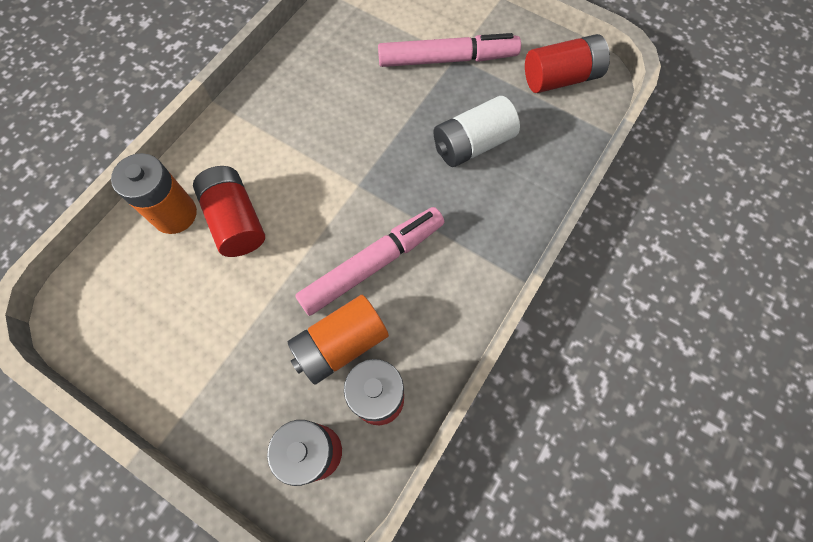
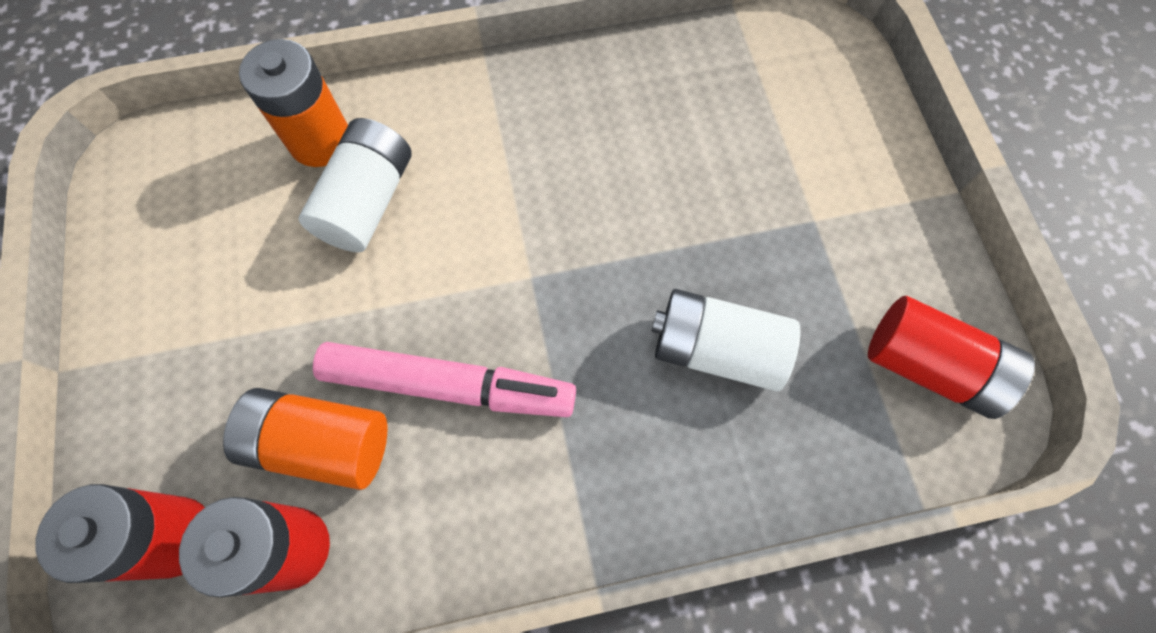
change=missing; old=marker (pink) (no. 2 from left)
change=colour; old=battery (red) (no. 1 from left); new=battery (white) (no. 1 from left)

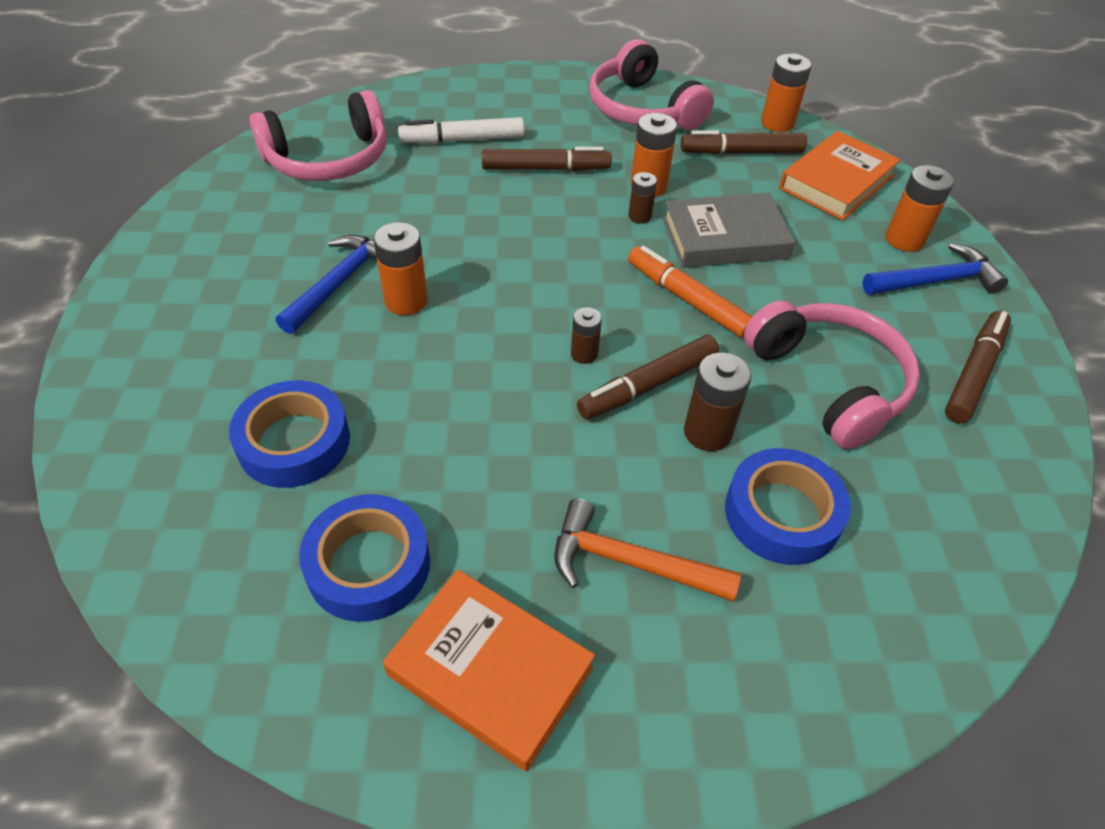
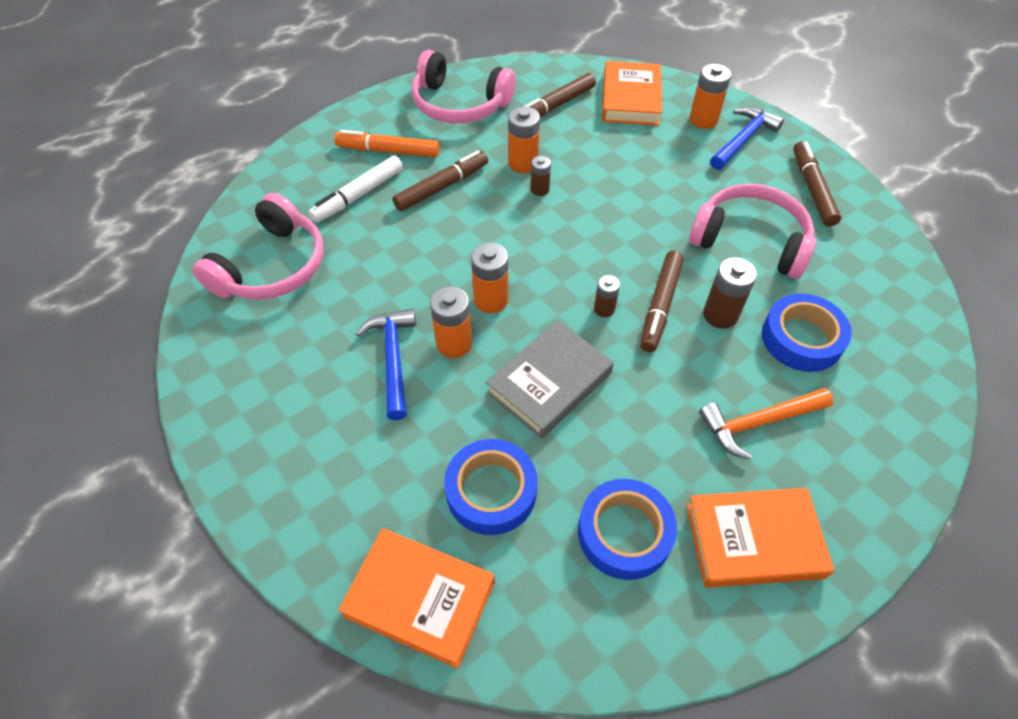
change=appeared; new=book (orange) (no. 1 from left)
change=relocated; old=marker (orange)
change=relocated; old=book (grey)
change=relocated; old=battery (orange) (no. 3 from left in the first image); new=battery (orange) (no. 2 from left)

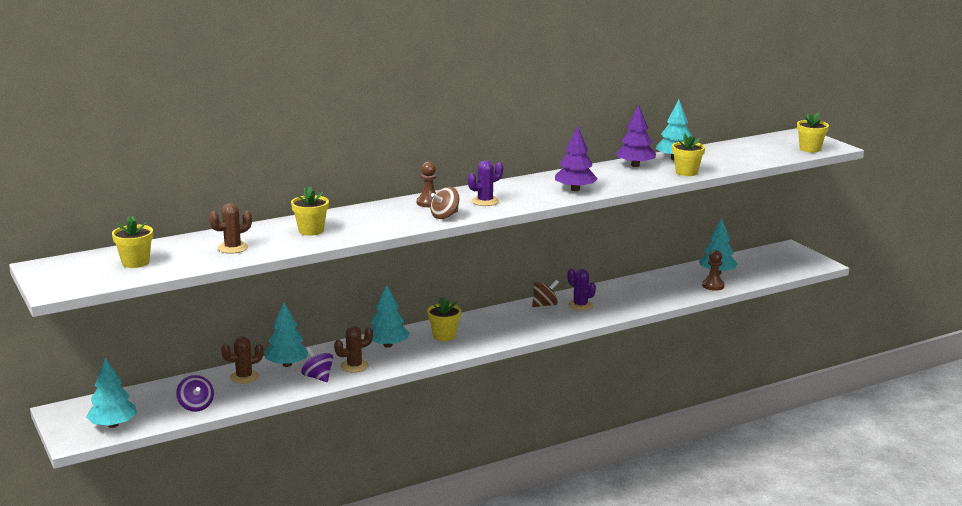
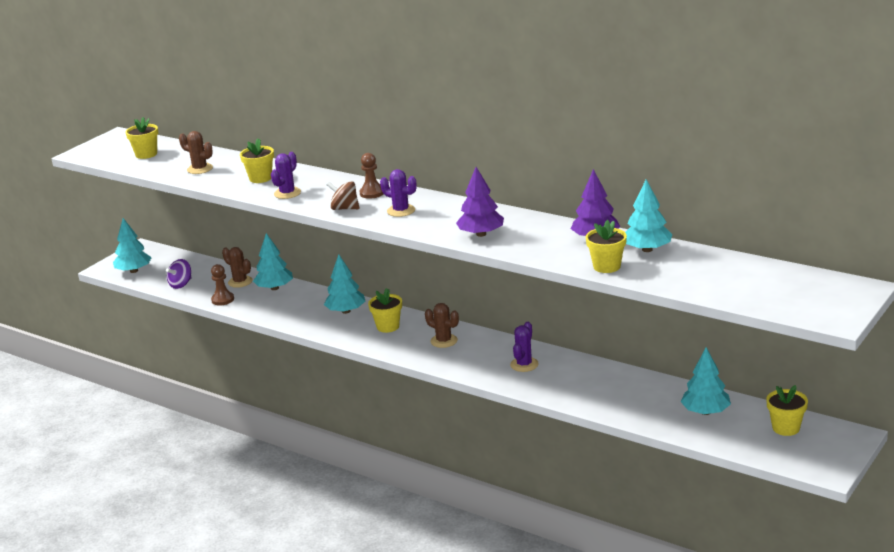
change=missing; old=spinning top (purple) (no. 2 from left)
change=missing; old=spinning top (brown) (no. 2 from left)
change=appeared; new=cactus (purple) (no. 1 from left)
change=relocated; old=cactus (brown) (no. 3 from left)
change=relocated; old=pawn (brown) (no. 2 from left in the first image); new=pawn (brown) (no. 1 from left)
change=relocated; old=flower pot (yellow) (no. 5 from left)

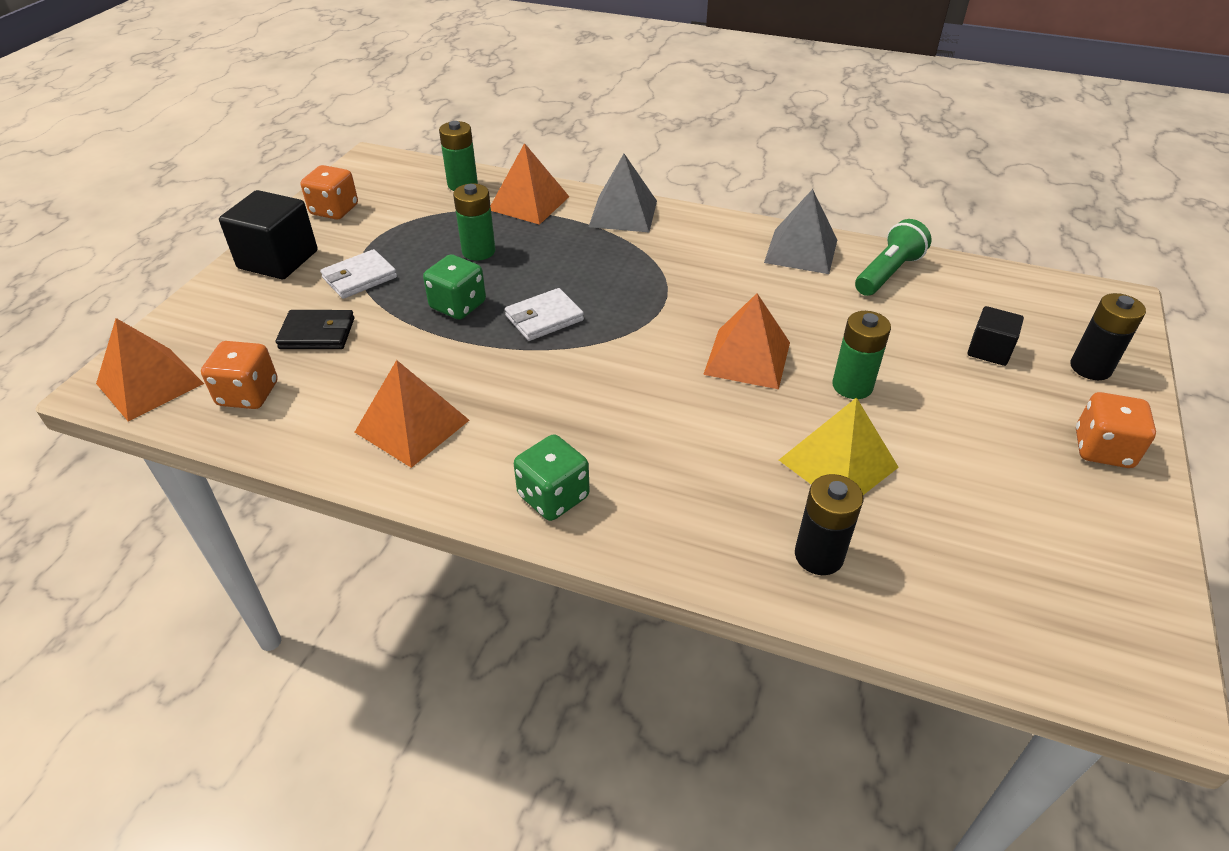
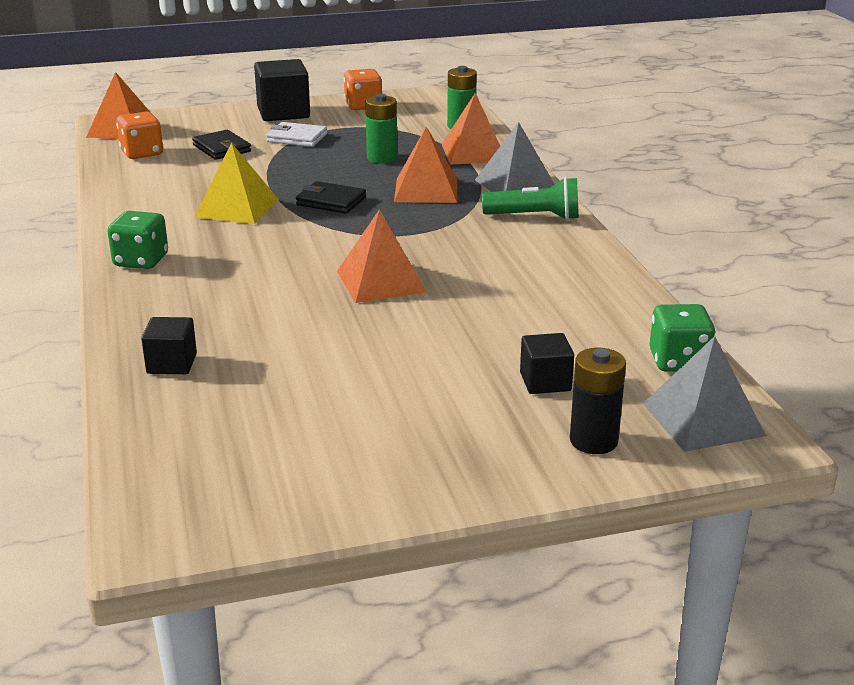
change=missing; old=battery (green) (no. 3 from left)
change=missing; old=dice (orange) (no. 3 from left)
change=relocated; old=pyramid (orange) (no. 2 from left in the first image); new=pyramid (orange) (no. 3 from left)
change=relocated; old=dice (green) (no. 1 from left in the first image); new=dice (green) (no. 2 from left)
change=relocated; old=pyramid (grey) (no. 2 from left)
change=relocated; old=pyramid (yellow)
change=relocated; old=flashlight (green)
change=exchanged; old=battery (black) (no. 1 from left); new=cube (black) (no. 1 from left)
change=colour; old=wallet (white) (no. 2 from left); new=wallet (black) (no. 2 from left)

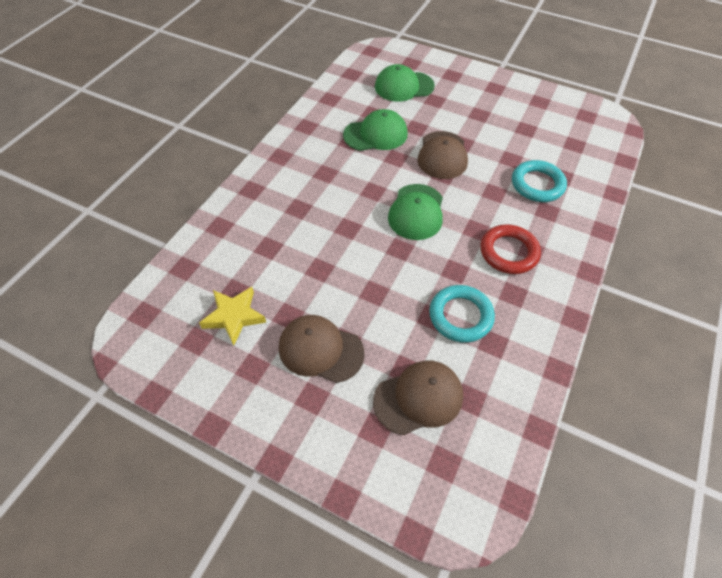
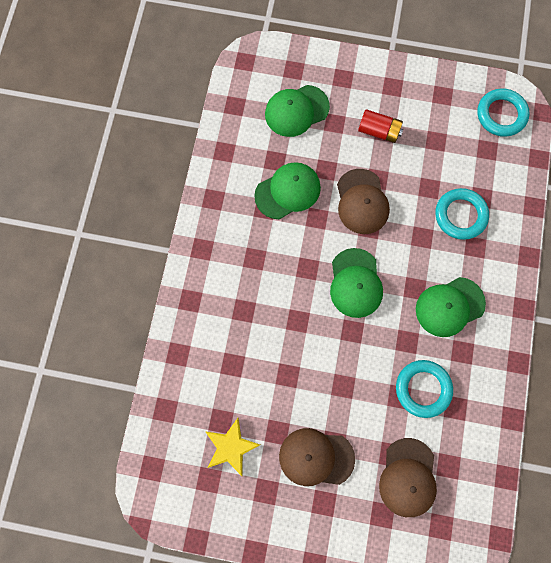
change=appeared; new=battery (red)
change=appeared; new=ring (turquoise) (no. 3 from left)
change=exchanged; old=ring (red); new=cap (green) (no. 4 from left)
change=spun; old=cap (brown) (no. 2 from left in the first image); degrees=135

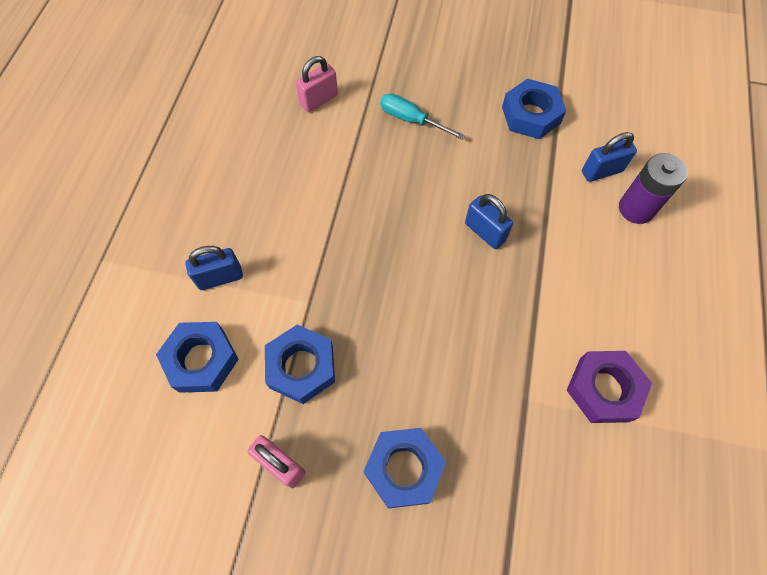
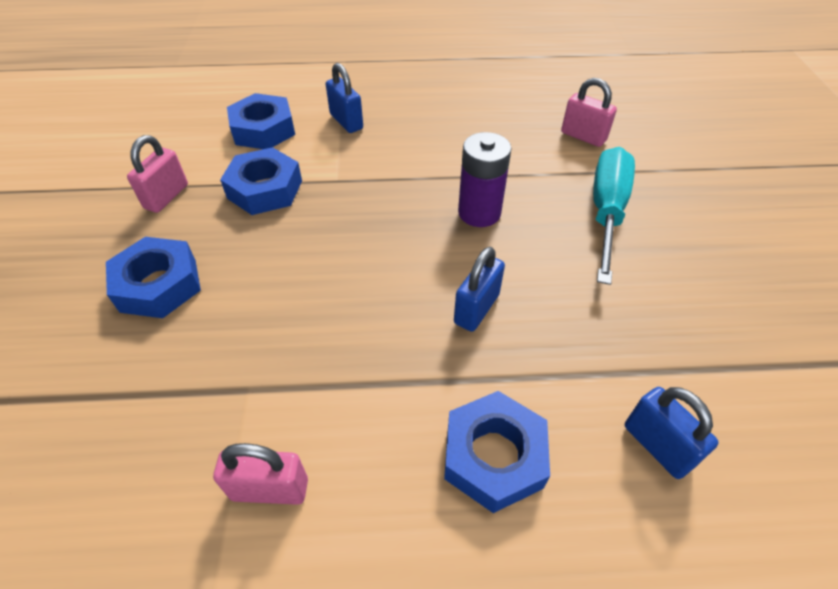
change=relocated; old=nut (blue) (no. 4 from left)
change=relocated; old=battery (purple)
change=exchanged; old=nut (purple); new=padlock (pink) (no. 2 from left)
change=size; old=screwdriver (turquoise); factor=1.54

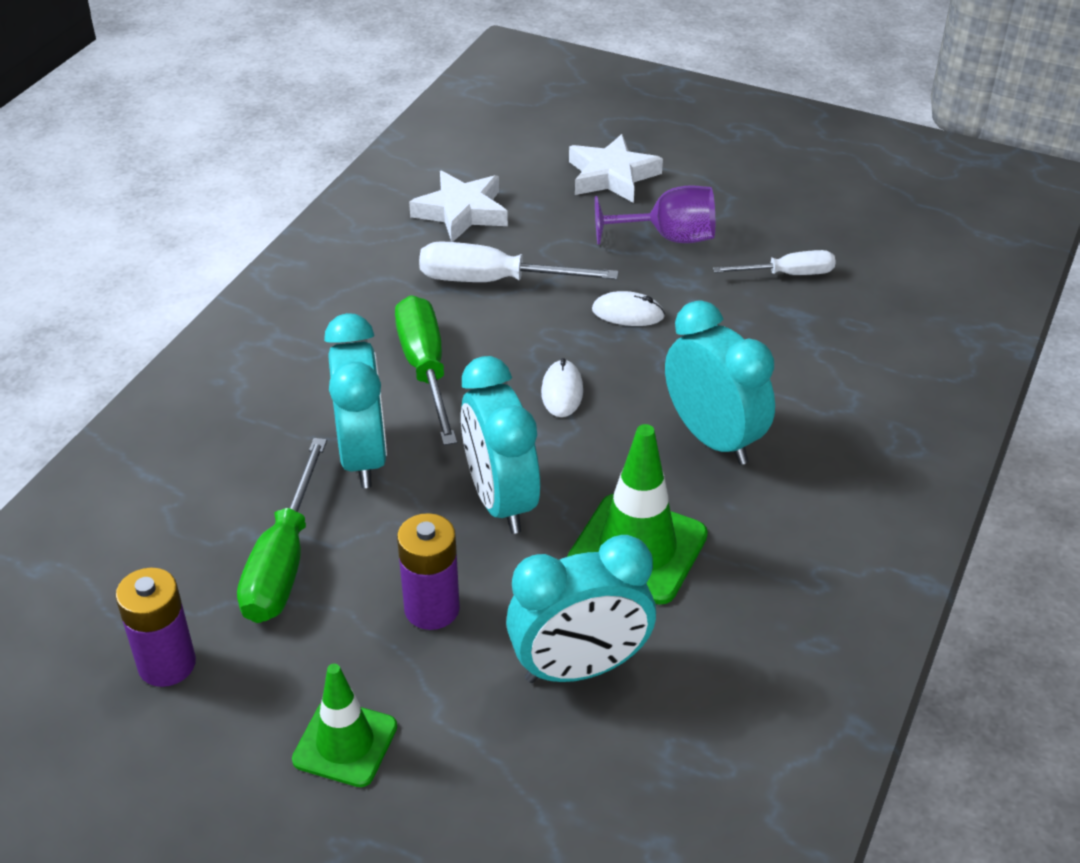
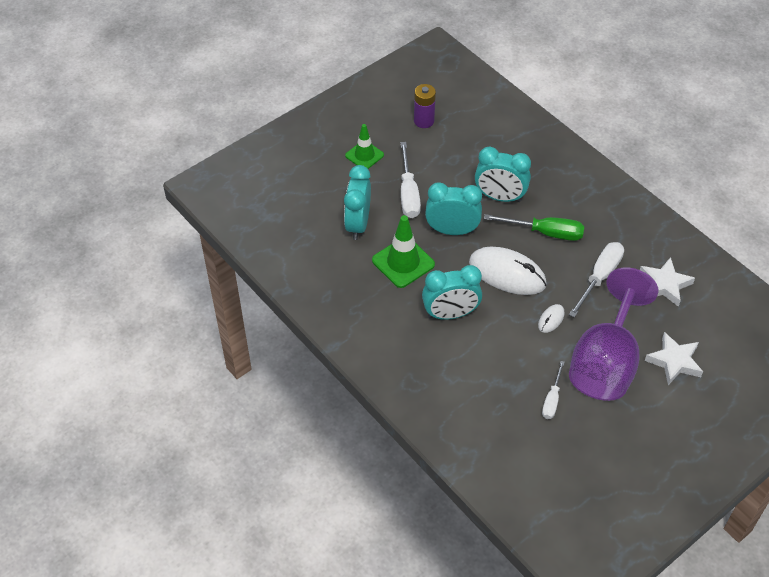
change=missing; old=screwdriver (green) (no. 1 from left)
change=exchanged; old=battery (purple) (no. 2 from left); new=screwdriver (white) (no. 1 from left)
change=size; old=mouse (white) (no. 1 from left); factor=2.23
change=size; old=goblet (purple); factor=1.98

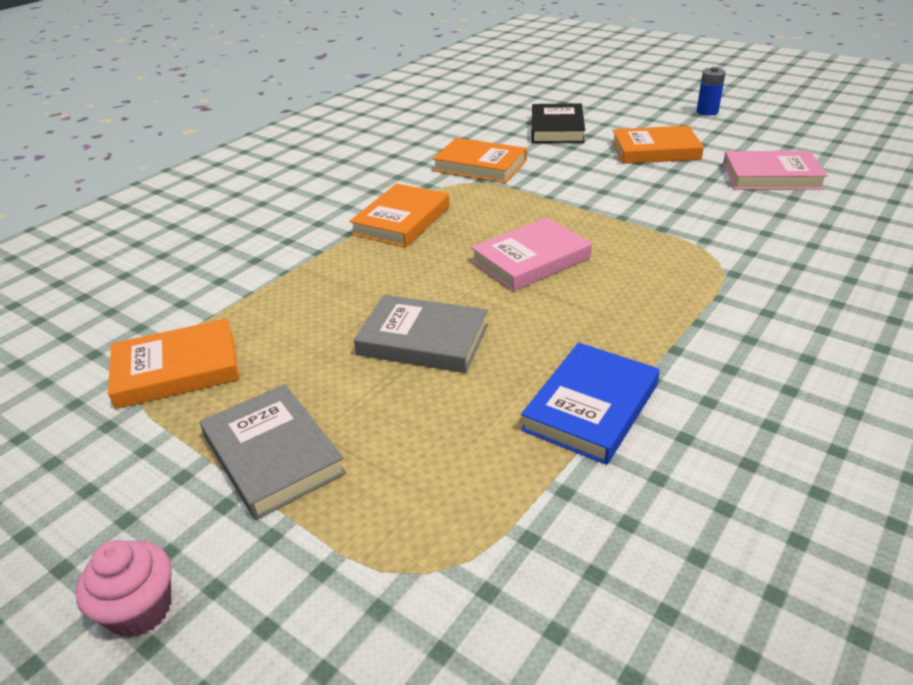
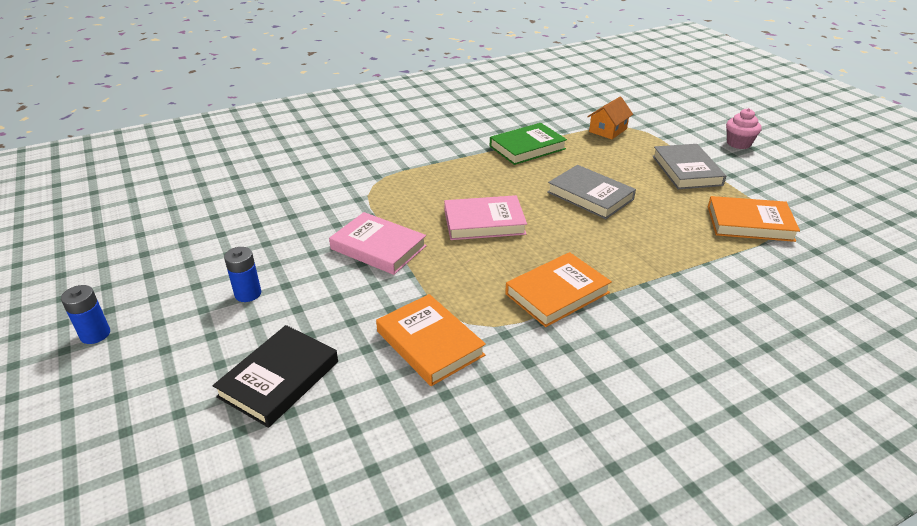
change=appeared; new=house (orange)
change=relocated; old=book (pink) (no. 2 from left in the first image); new=book (pink) (no. 1 from left)
change=exchanged; old=book (orange) (no. 4 from left); new=battery (blue) (no. 2 from left)
change=colour; old=book (blue); new=book (green)

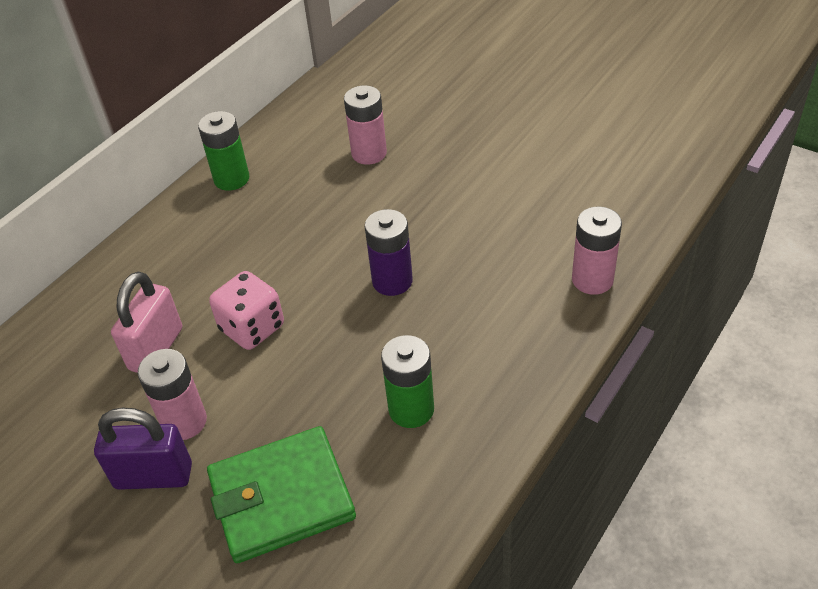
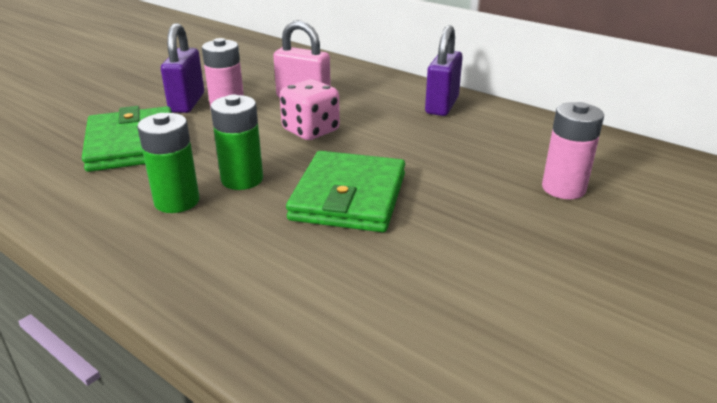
change=missing; old=battery (pink) (no. 3 from left)
change=appeared; new=padlock (purple) (no. 2 from left)
change=relocated; old=battery (green) (no. 1 from left in the first image); new=battery (green) (no. 2 from left)
change=exchanged; old=battery (purple); new=wallet (green) (no. 2 from left)

